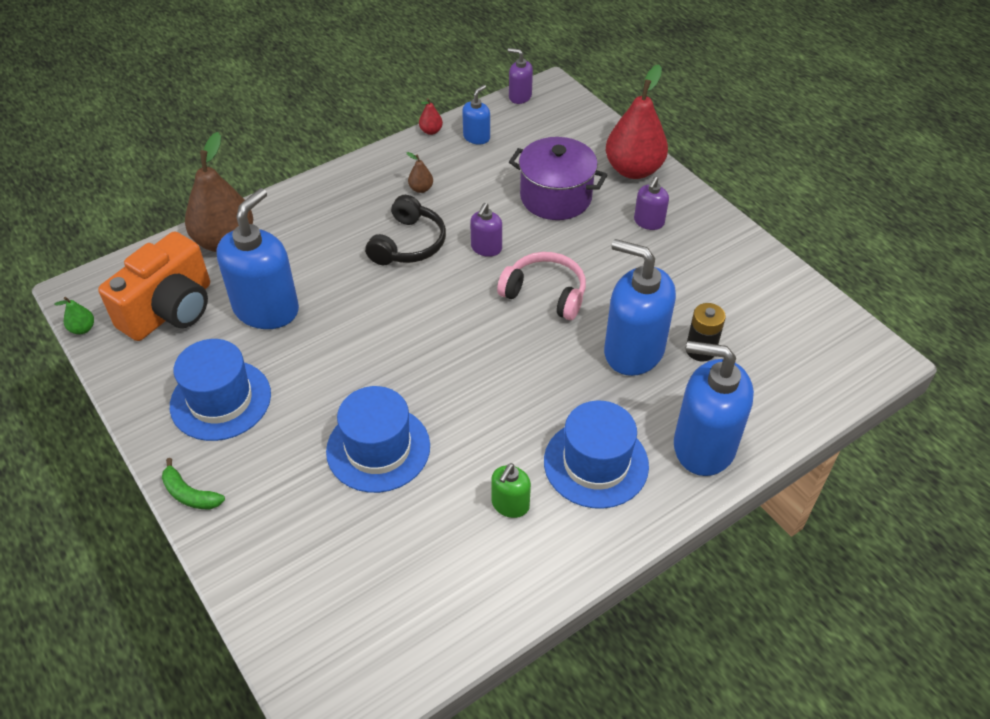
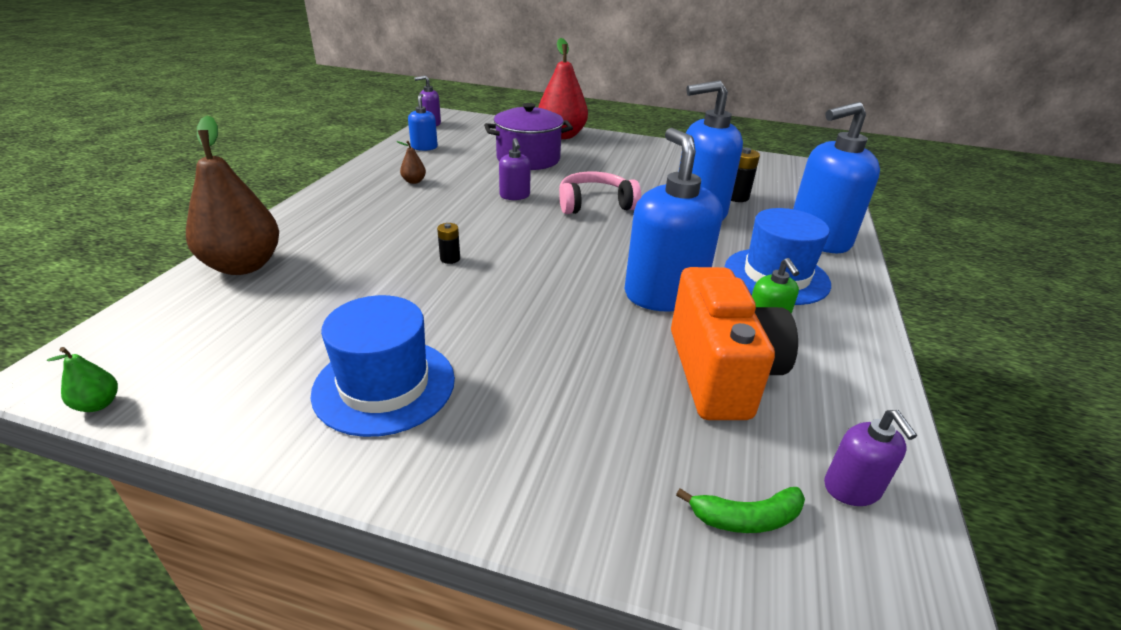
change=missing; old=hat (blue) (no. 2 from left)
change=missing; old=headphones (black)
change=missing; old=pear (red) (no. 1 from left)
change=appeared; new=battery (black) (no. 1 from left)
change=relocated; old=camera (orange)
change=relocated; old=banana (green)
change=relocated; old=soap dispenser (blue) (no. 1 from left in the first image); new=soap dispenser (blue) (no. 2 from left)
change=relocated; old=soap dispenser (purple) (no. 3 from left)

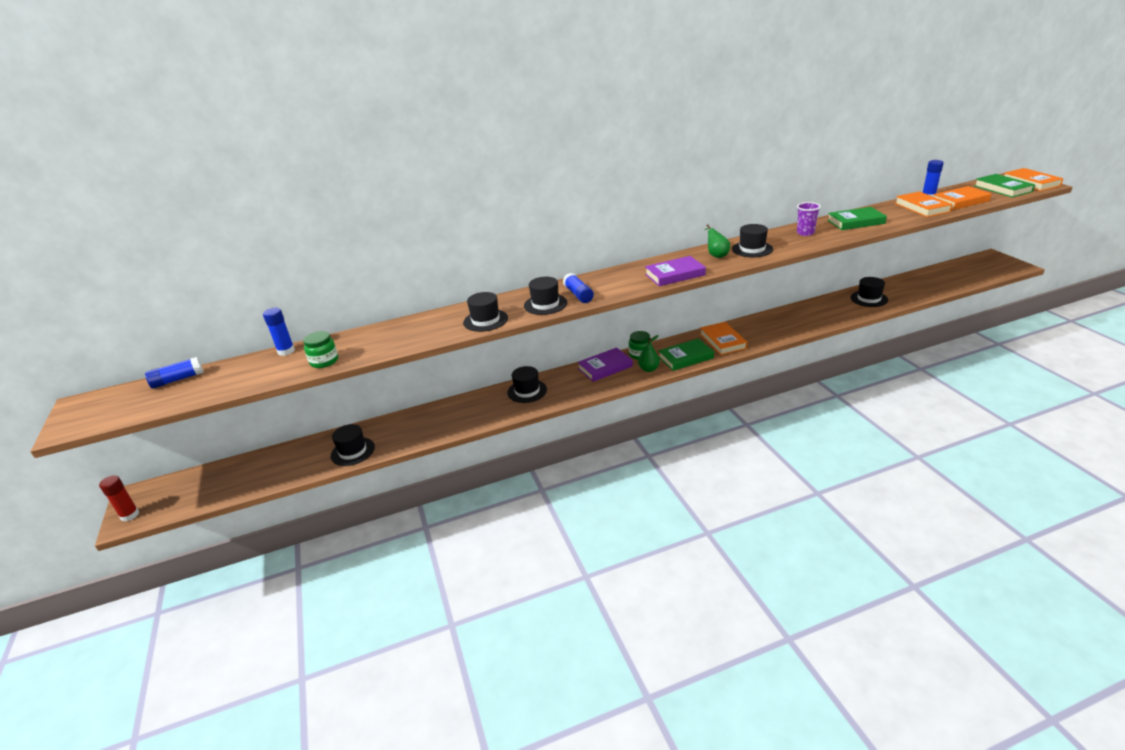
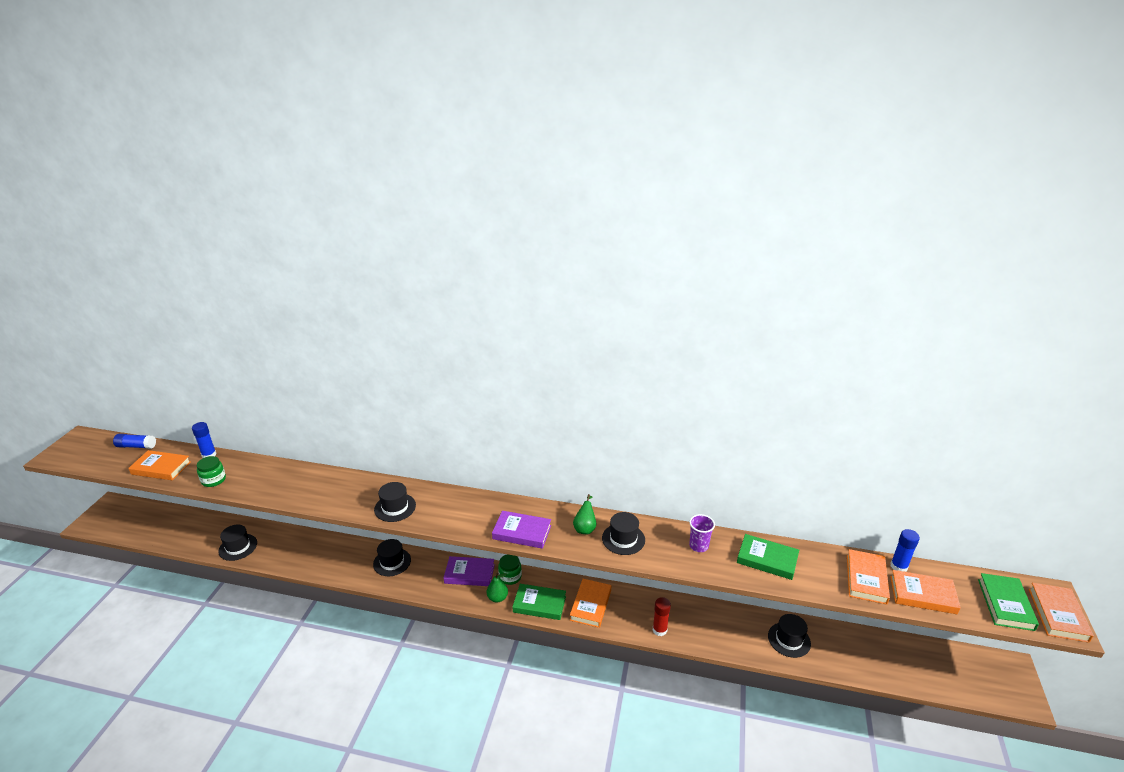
change=missing; old=hat (black) (no. 2 from left)
change=missing; old=glue stick (blue) (no. 3 from left)
change=appeared; new=book (orange) (no. 1 from left)
change=relocated; old=glue stick (red)

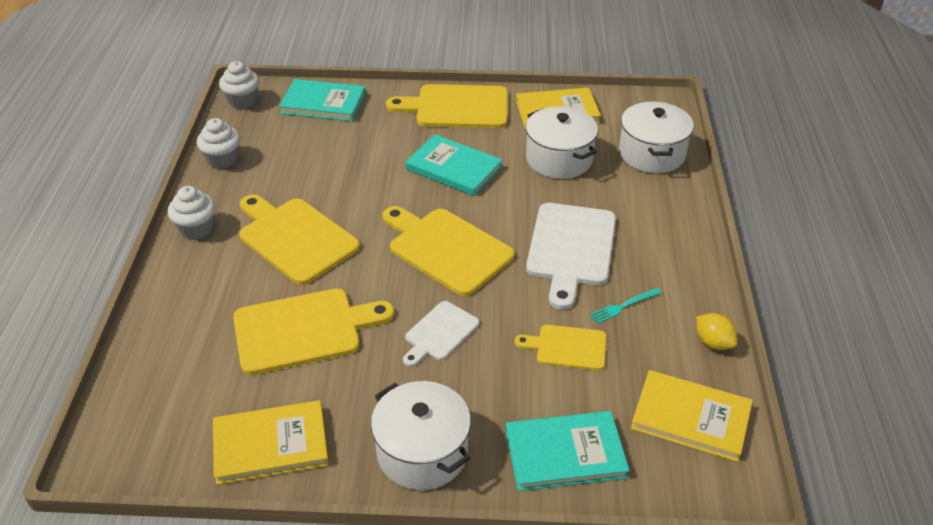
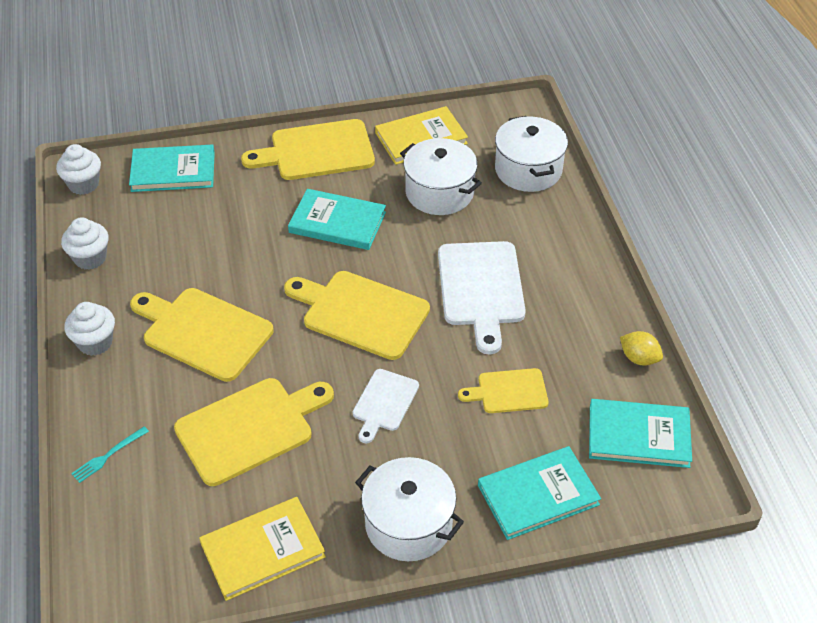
change=relocated; old=fork (turquoise)
change=colour; old=book (yellow) (no. 3 from left); new=book (turquoise) (no. 4 from left)

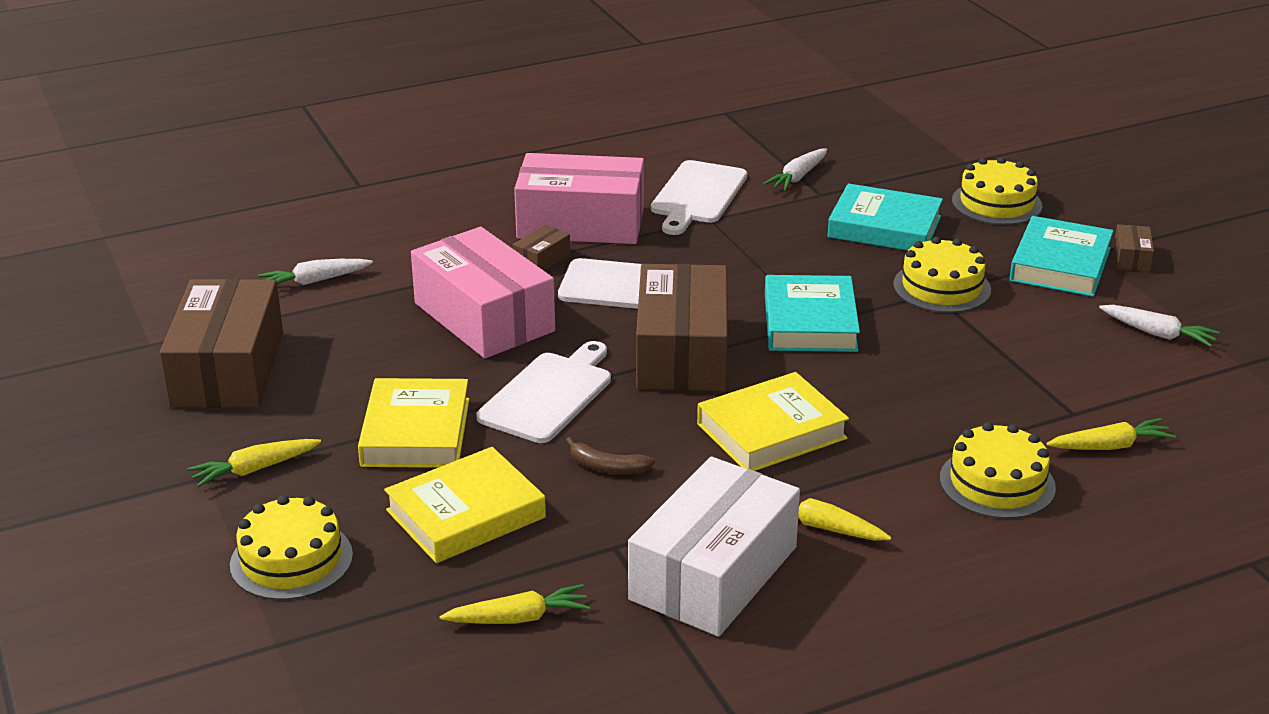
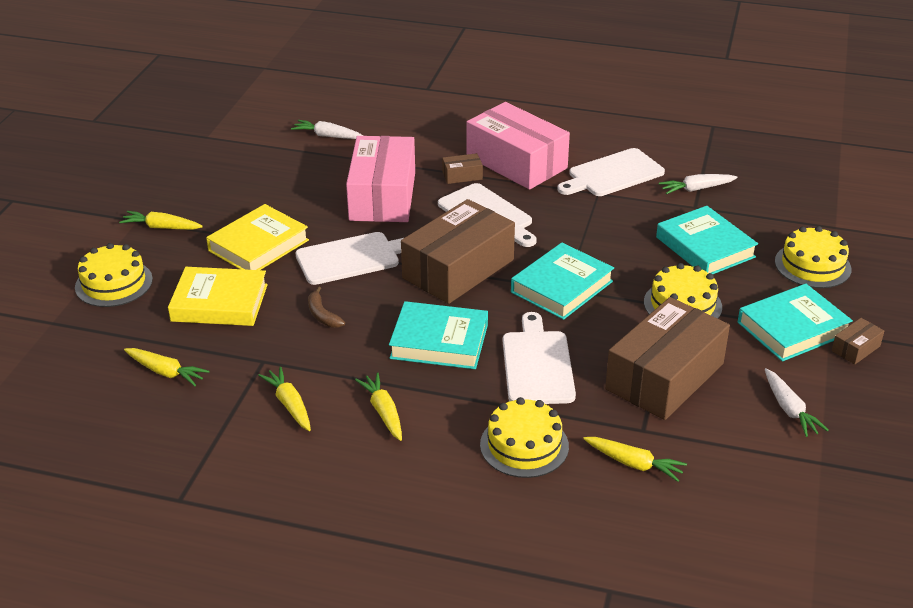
change=appeared; new=cutting board (white) (no. 3 from left)
change=relocated; old=box (brown) (no. 1 from left in the first image); new=box (brown) (no. 3 from left)
change=exchanged; old=box (white); new=carrot (yellow) (no. 3 from left)
change=colour; old=book (yellow) (no. 3 from left); new=book (turquoise) (no. 1 from left)

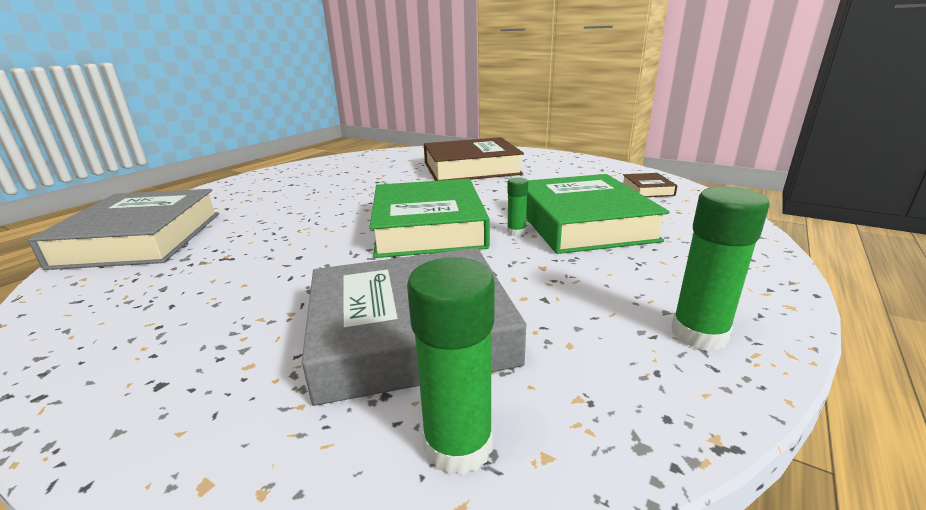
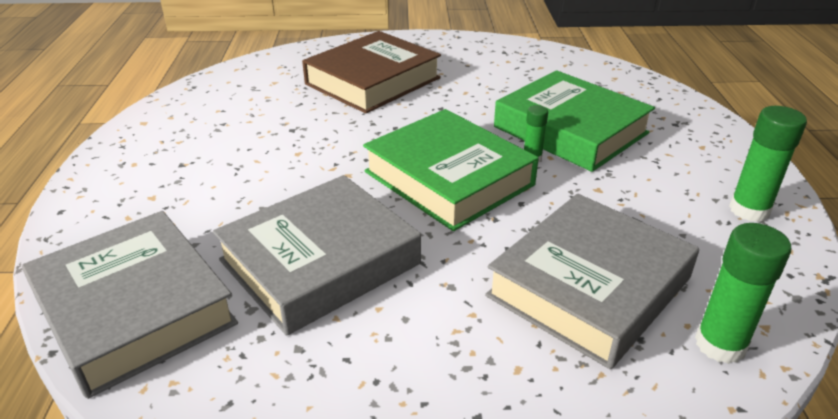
change=missing; old=book (brown) (no. 2 from left)
change=appeared; new=book (grey) (no. 2 from left)

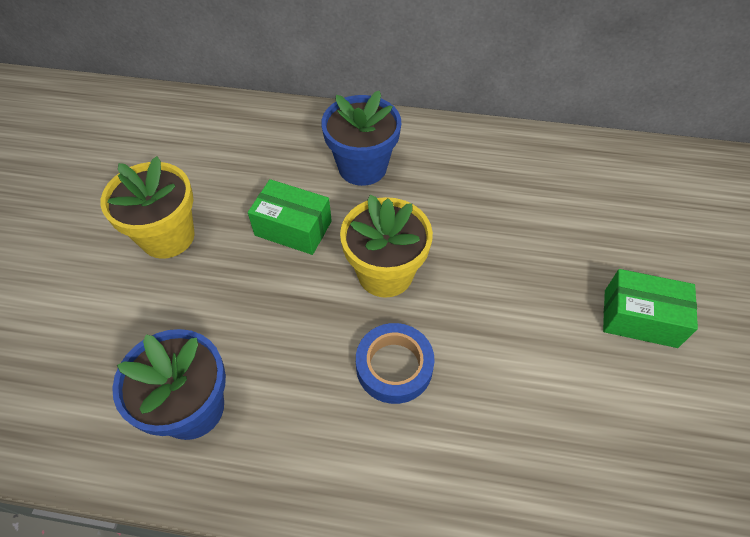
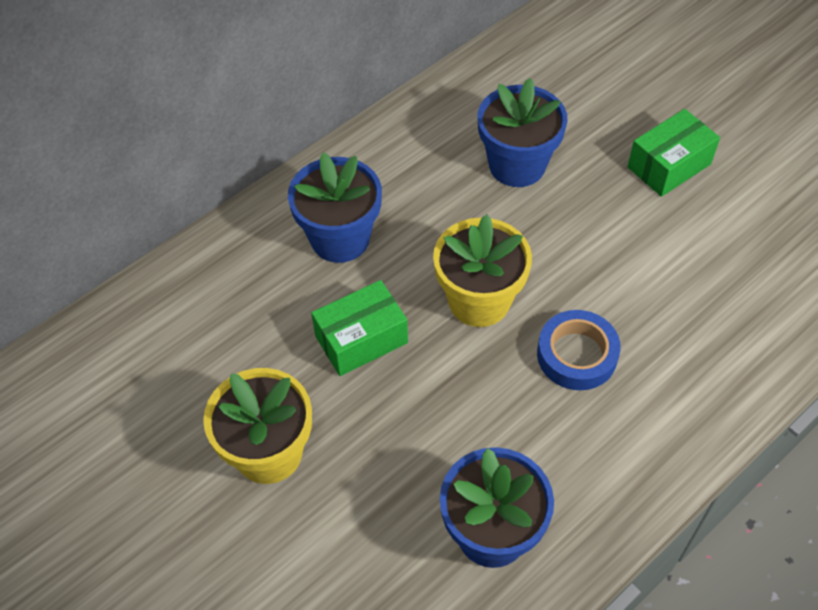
change=appeared; new=flower pot (blue) (no. 3 from left)

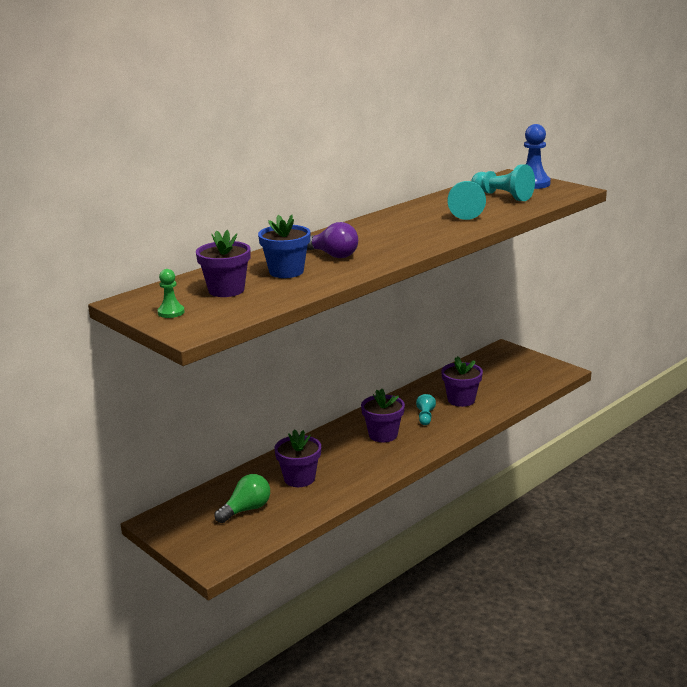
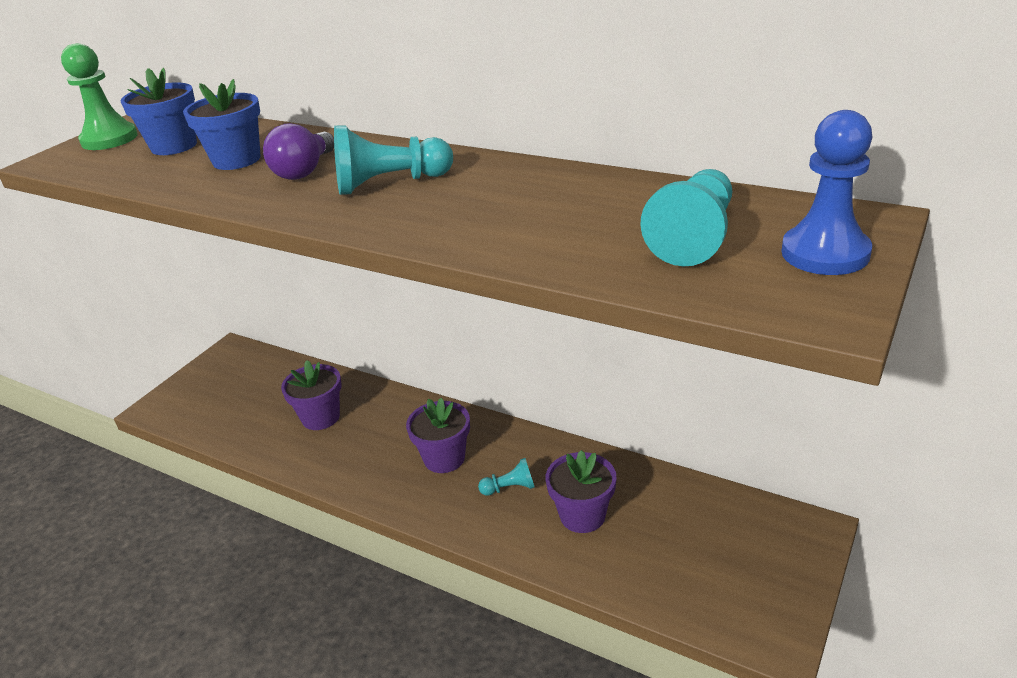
change=missing; old=light bulb (green)
change=relocated; old=pawn (turquoise) (no. 2 from left in the first image); new=pawn (turquoise) (no. 1 from left)
change=colour; old=flower pot (purple) (no. 1 from left); new=flower pot (blue) (no. 1 from left)
change=size; old=pawn (green); factor=1.78

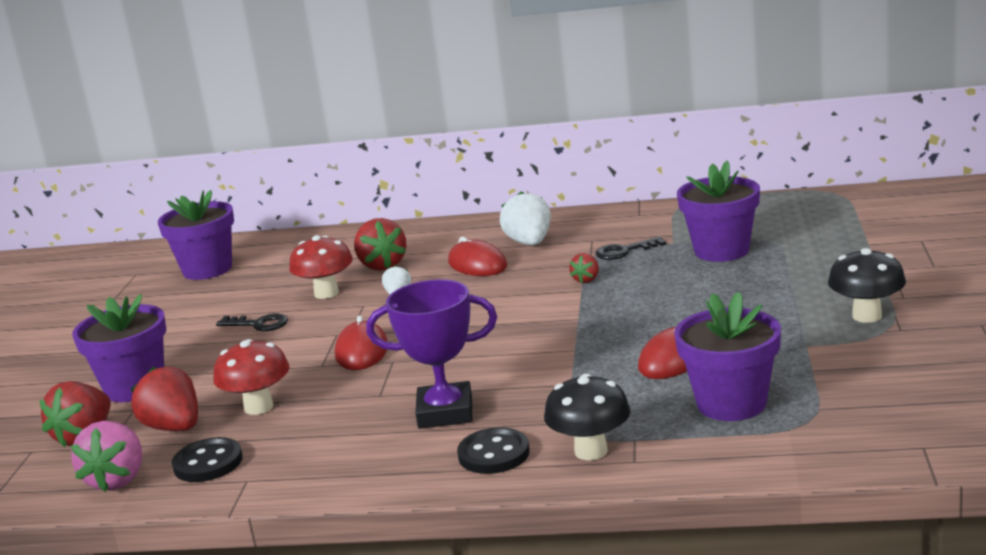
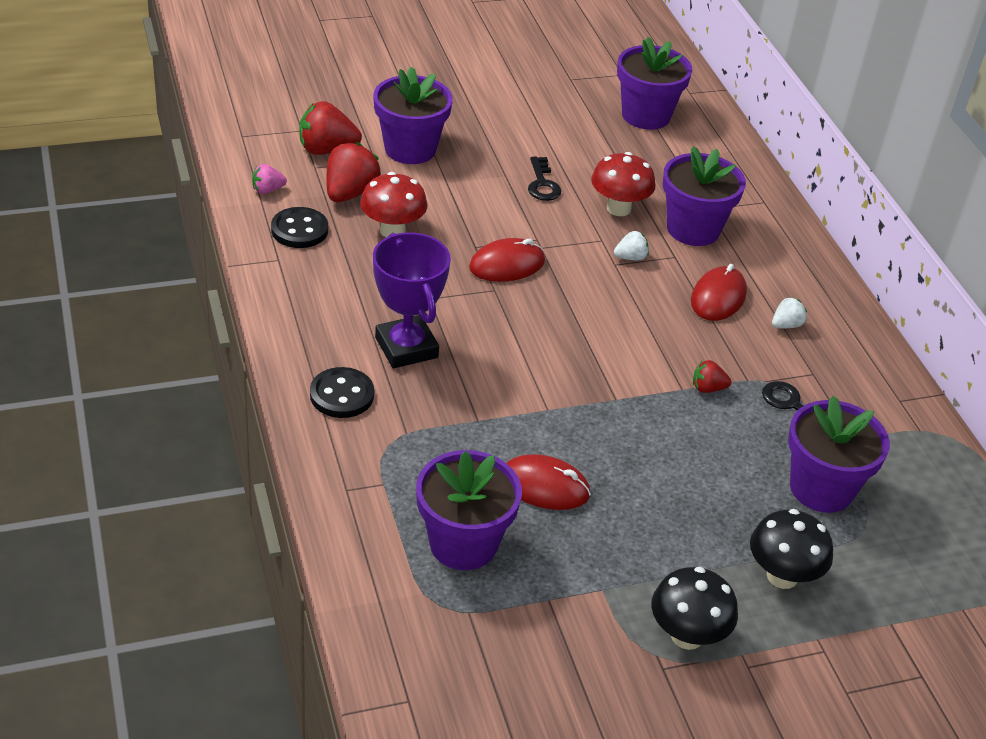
change=relocated; old=mushroom (black) (no. 1 from left in the first image); new=mushroom (black) (no. 2 from left)
change=exchanged; old=strawberry (red) (no. 3 from left); new=flower pot (purple) (no. 4 from left)
change=size; old=strawberry (pink); factor=0.54
change=size; old=strawberry (white) (no. 2 from left); factor=0.54

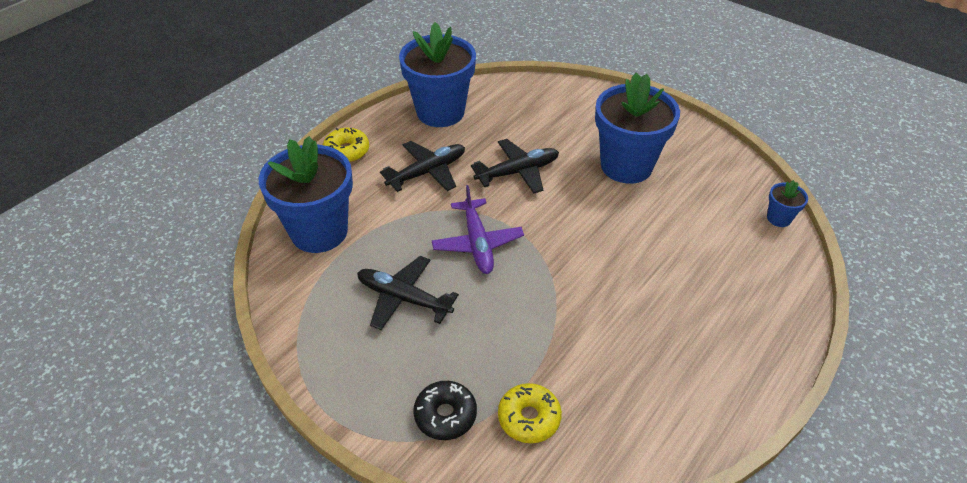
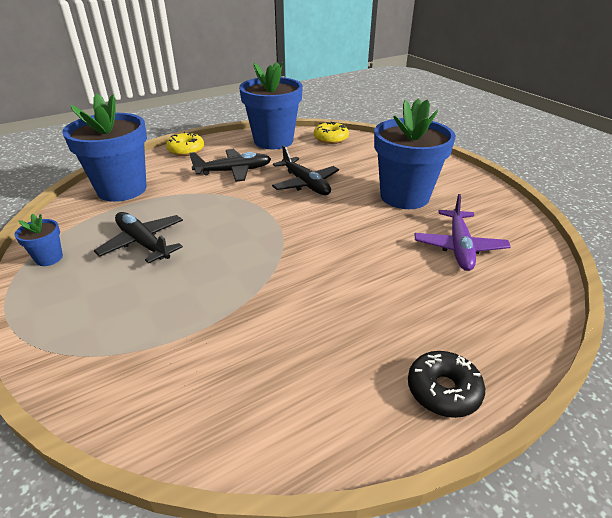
change=relocated; old=donut (black)
change=relocated; old=plane (purple)
change=relocated; old=donut (yellow) (no. 2 from left)
change=relocated; old=flower pot (blue) (no. 4 from left in the first image); new=flower pot (blue) (no. 1 from left)
change=spun; old=plane (black) (no. 3 from left); degrees=60

